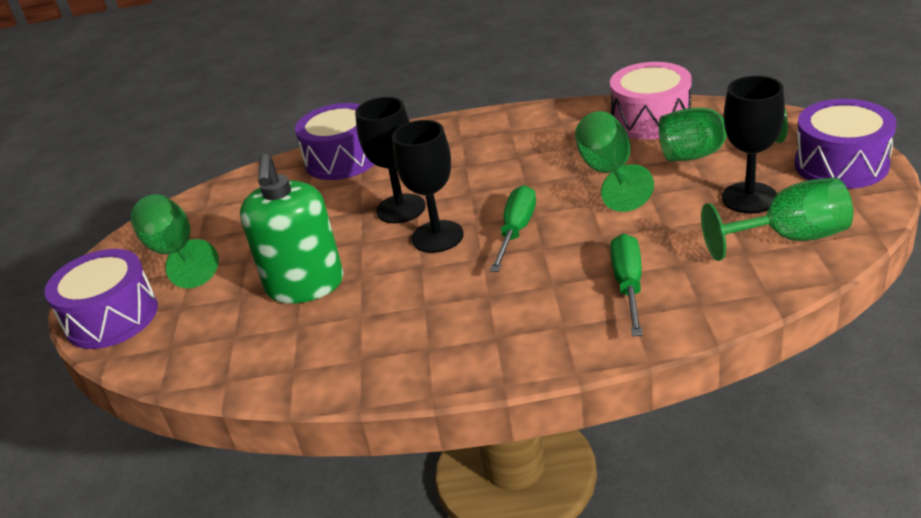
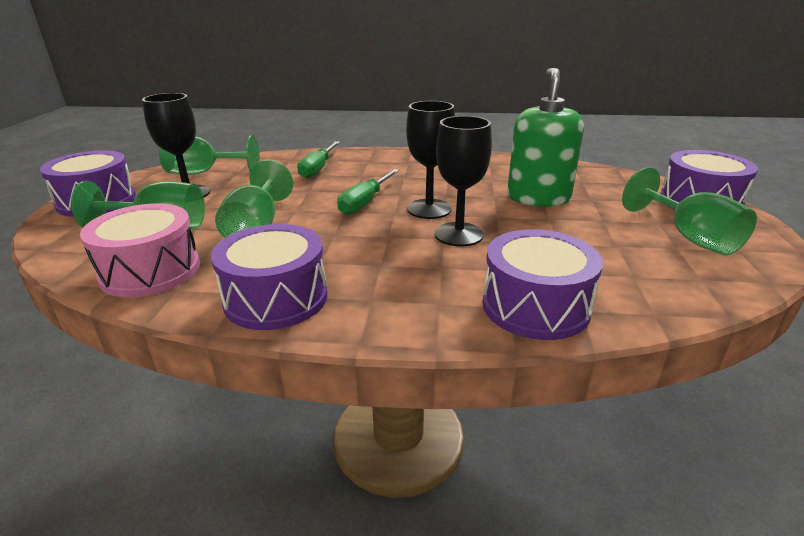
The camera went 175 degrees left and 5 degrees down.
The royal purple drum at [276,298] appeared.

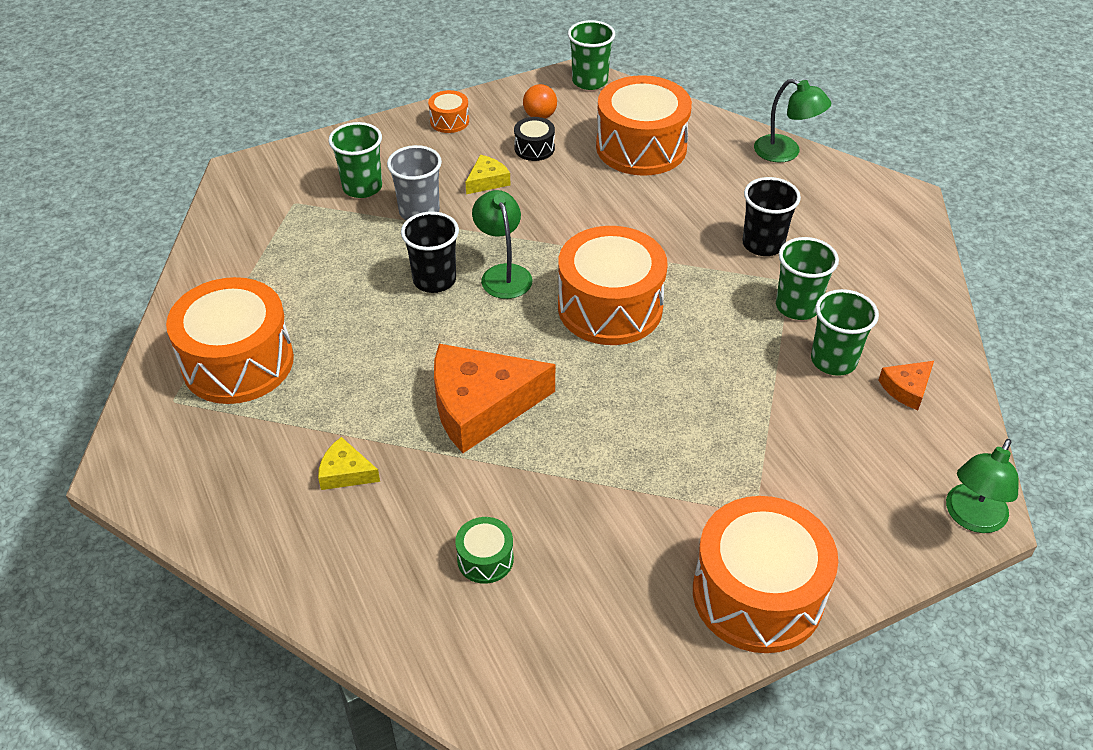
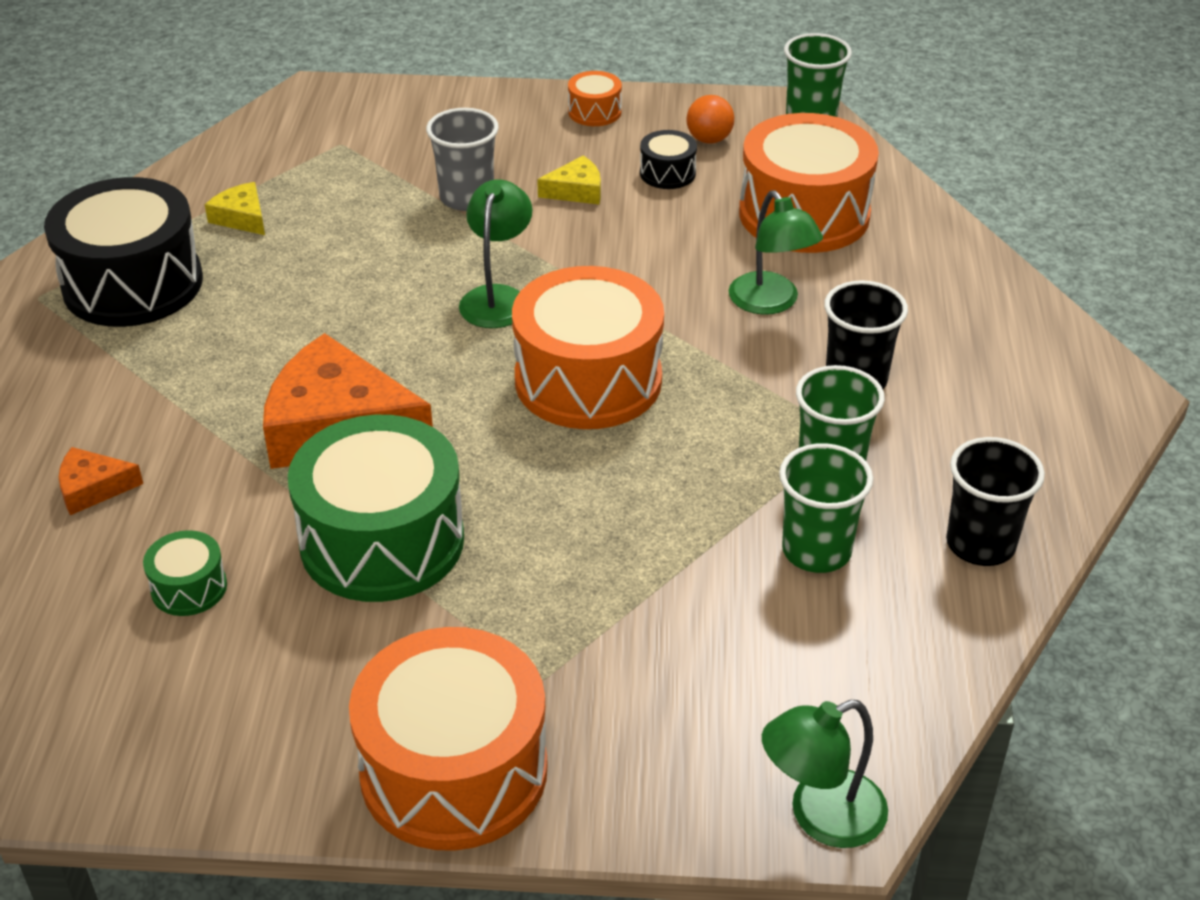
The camera went 30 degrees right and 5 degrees down.
The leaf-green cup at [362,187] disappeared.
The leaf-green drum at [382,541] appeared.
The bright yellow cheese moved from [345,472] to [242,217].
The black cup moved from [434,280] to [980,544].
The leaf-green reading lamp moved from [786,152] to [770,303].
The bright orange cheese moved from [906,388] to [93,488].
The bright orange drum at [238,362] became the black drum at [133,284].

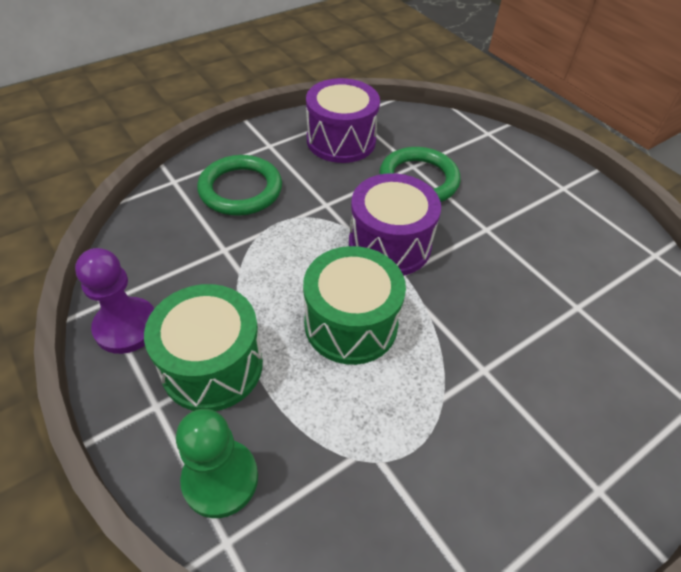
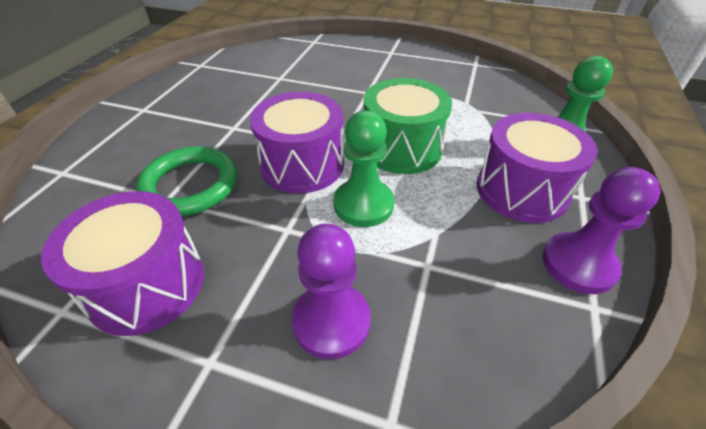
The camera went 125 degrees left and 5 degrees down.
The leaf-green chess pawn at [363,204] appeared.
The leaf-green hoop at [240,189] was replaced by the royal purple chess pawn at [331,321].
The leaf-green drum at [212,365] became the royal purple drum at [521,190].

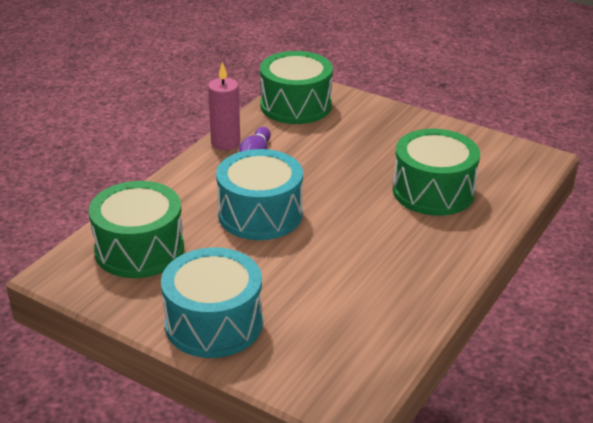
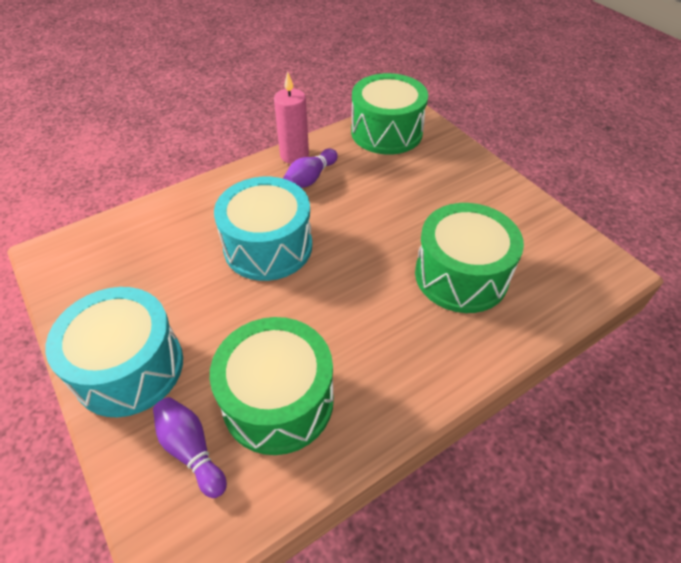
The camera went 25 degrees right and 15 degrees up.
The royal purple bowling pin at [191,450] appeared.
The leaf-green drum moved from [139,249] to [278,400].

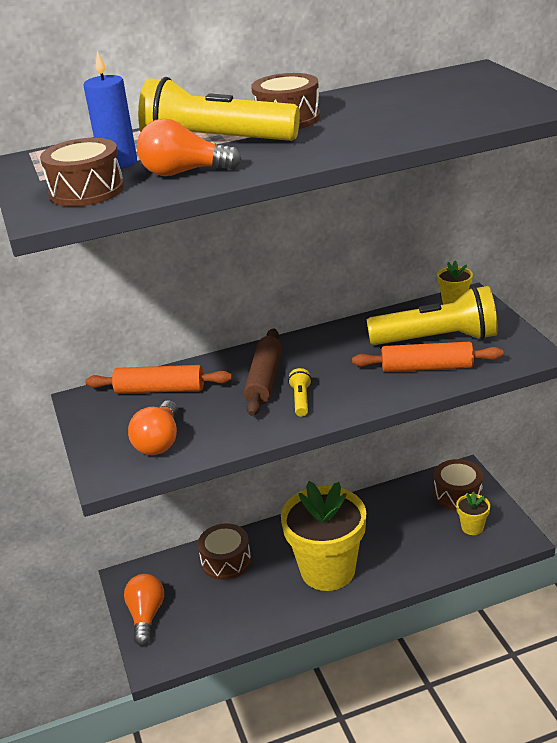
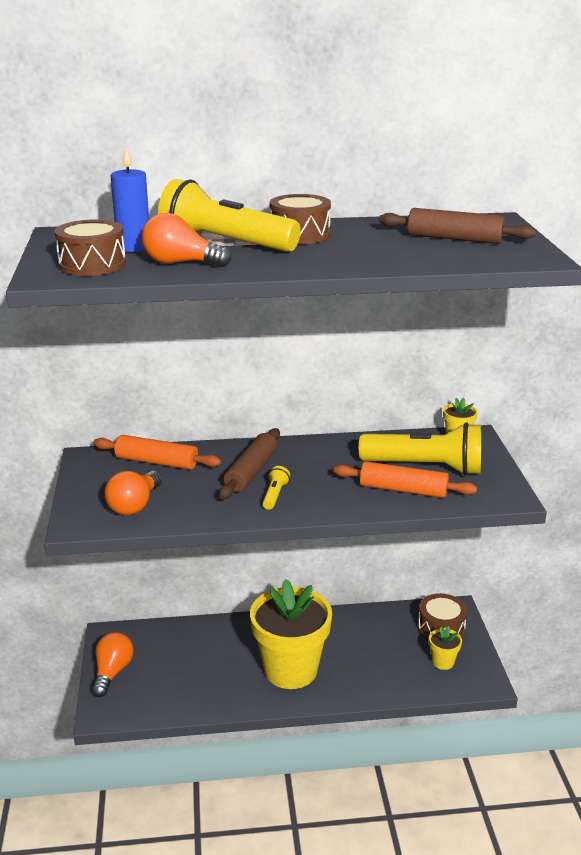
The camera went 10 degrees right and 5 degrees down.
The brown drum at [226,561] disappeared.
The brown rolling pin at [454,238] appeared.

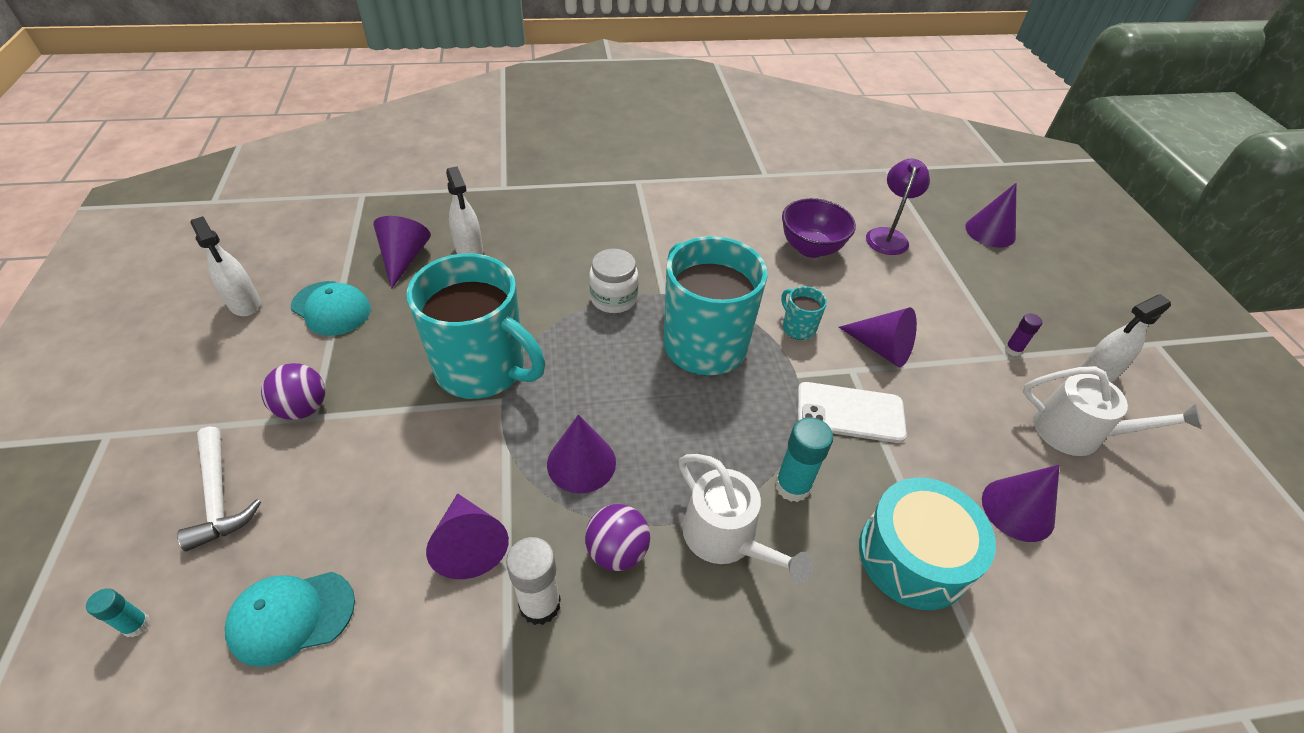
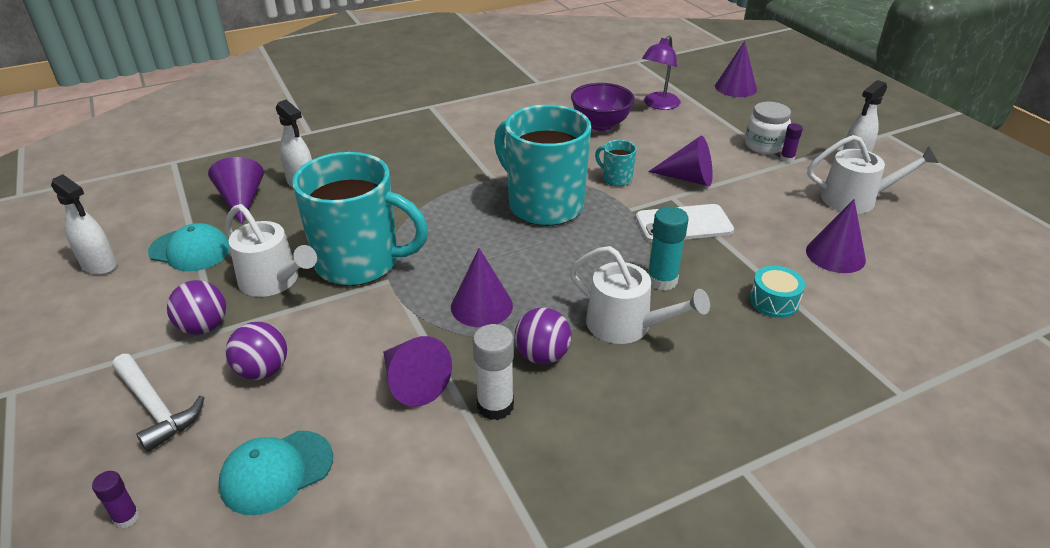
The camera went 15 degrees left and 10 degrees down.
The snow-white watering can at [273,281] appeared.
The royal purple play ball at [263,370] appeared.
The snow-white jam jar moved from [613,298] to [764,145].
The aqua glue stick at [136,625] became the royal purple glue stick at [126,518].
The royal purple reading lamp at [888,236] turned 150 degrees counterclockwise.
The aqua drum at [913,556] changed to 0.53 times the size.

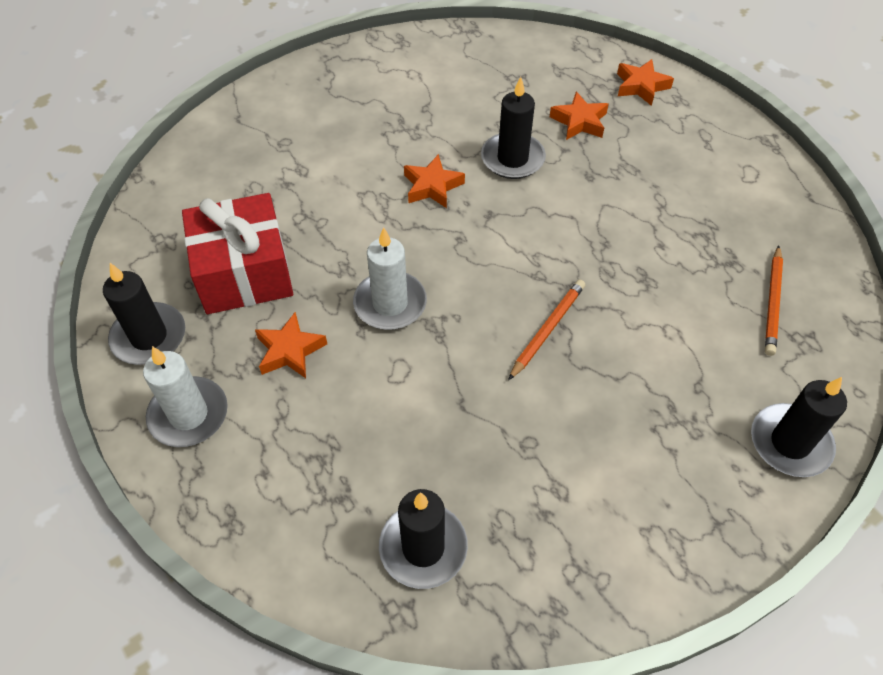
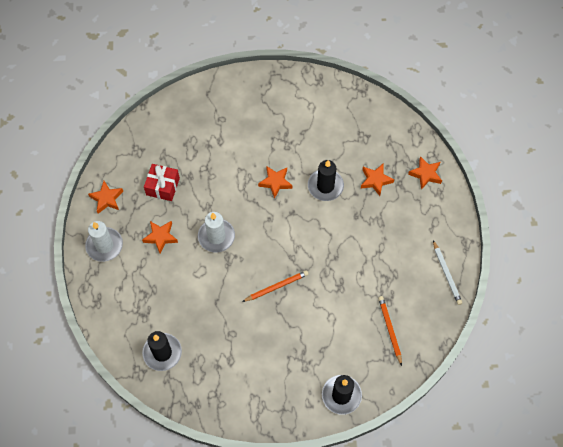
The camera went 30 degrees right and 10 degrees up.
The snow-white lead pencil at [446,274] appeared.
The black wax candle at [149,337] was replaced by the bright orange five-pointed star at [107,199].
The bright orange lead pencil at [772,303] turned 120 degrees clockwise.
The red present at [244,272] changed to 0.62 times the size.

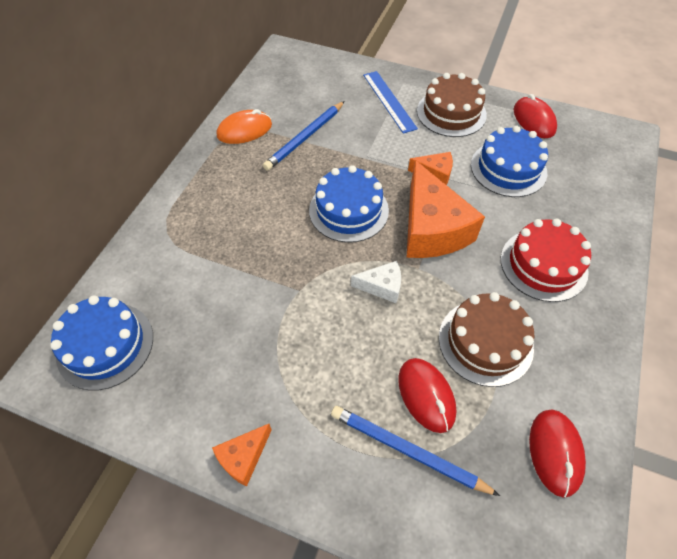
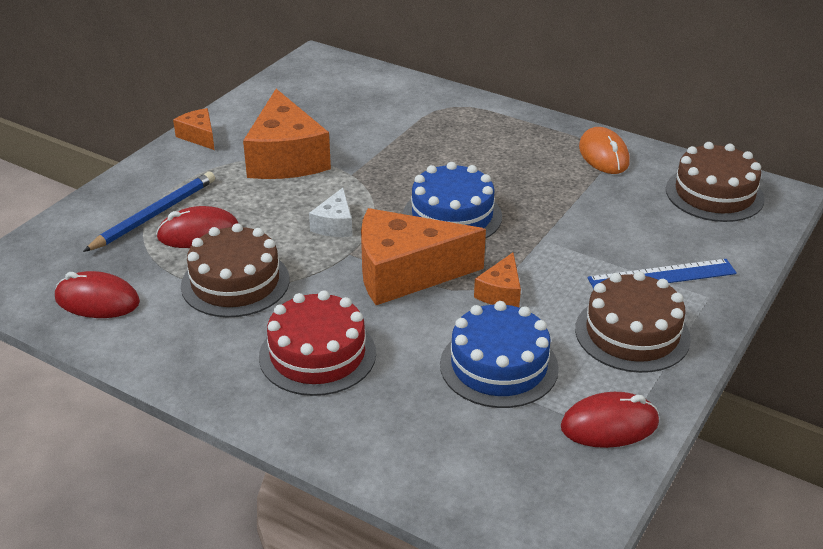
The camera went 100 degrees right and 20 degrees down.
The cobalt gateau at [105,345] disappeared.
The cobalt lead pencil at [305,137] disappeared.
The bright orange cheese at [285,158] appeared.
The brown gateau at [714,194] appeared.

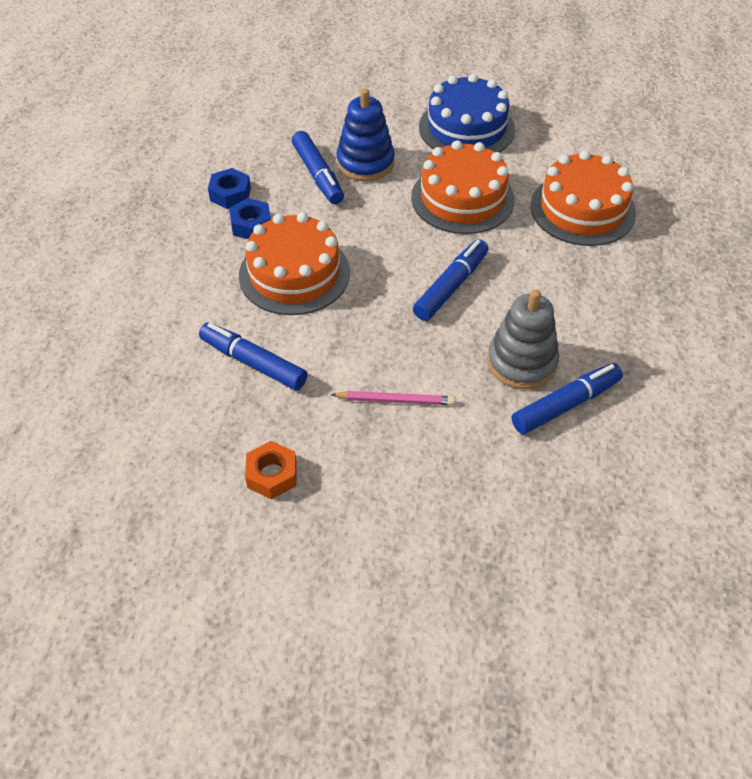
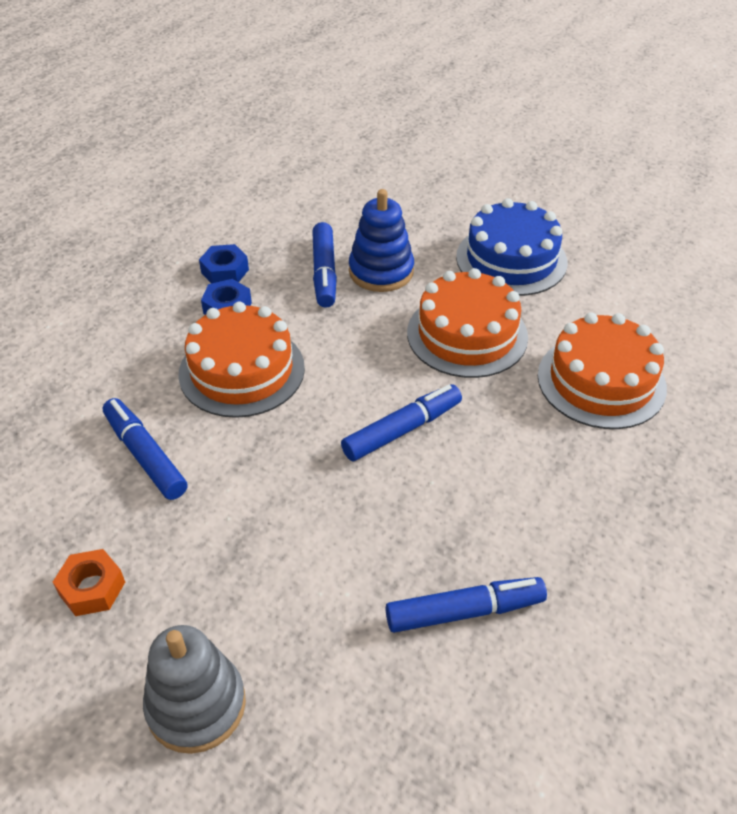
The camera went 20 degrees right and 5 degrees down.
The pink lead pencil at [395,400] disappeared.
The gray stacking rings moved from [521,362] to [196,705].

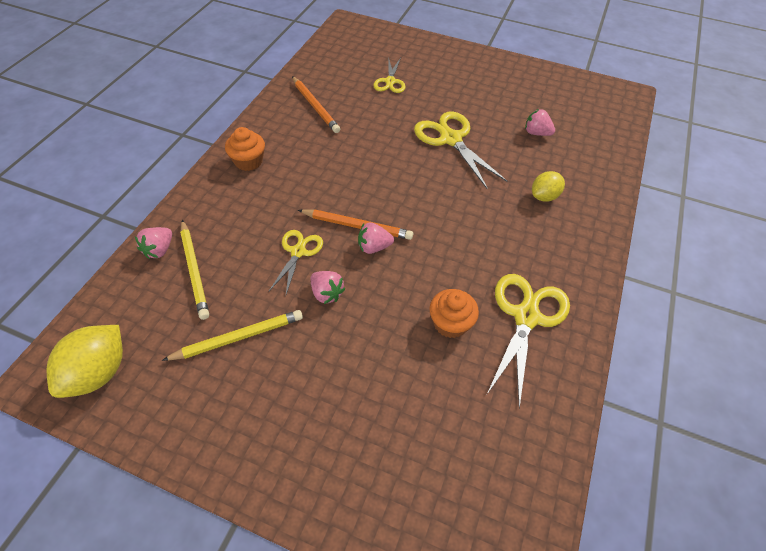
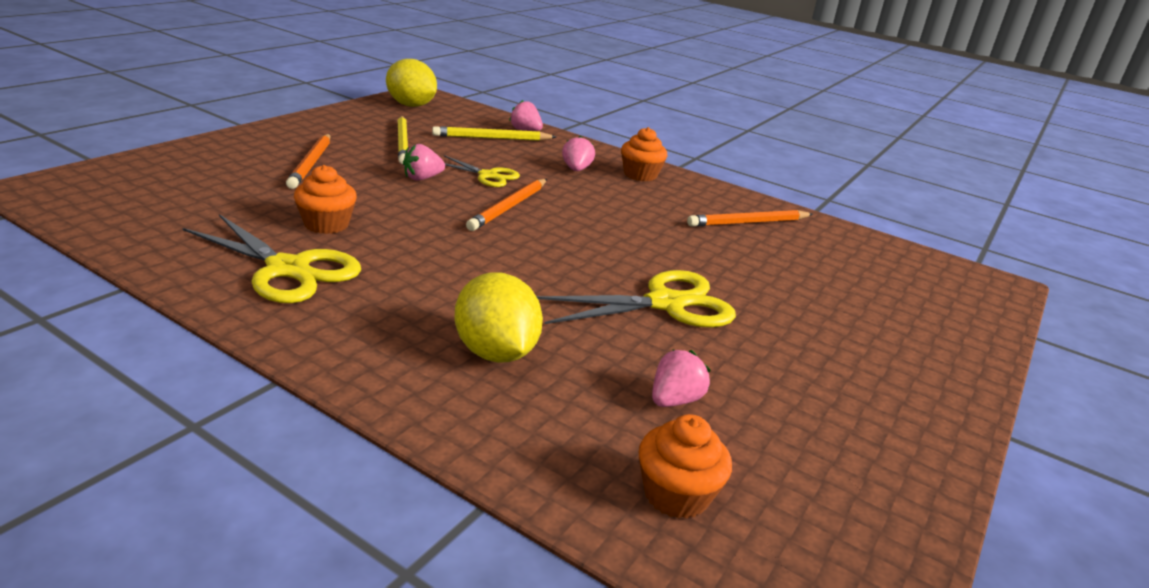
The camera went 100 degrees right and 25 degrees down.
The bright yellow pair of scissors at [390,81] disappeared.
The bright orange lead pencil at [311,163] appeared.
The bright orange fairy cake at [676,494] appeared.
The pink berry moved from [373,247] to [576,169].
The bright yellow toy lemon at [544,196] changed to 1.56 times the size.

